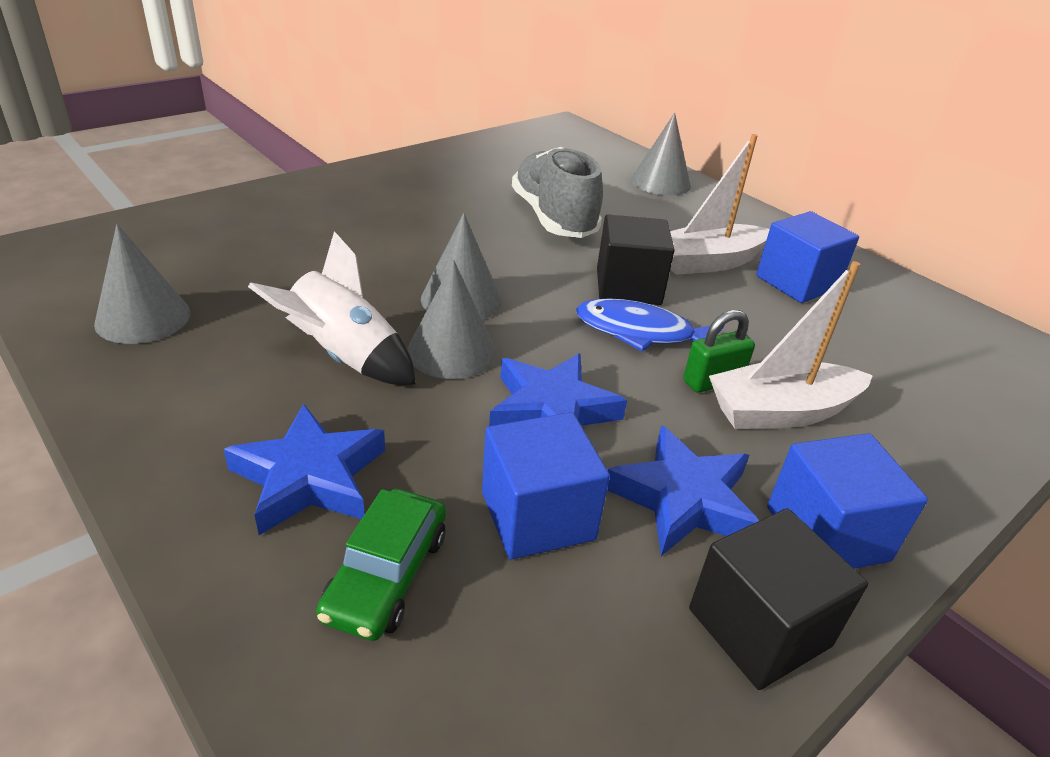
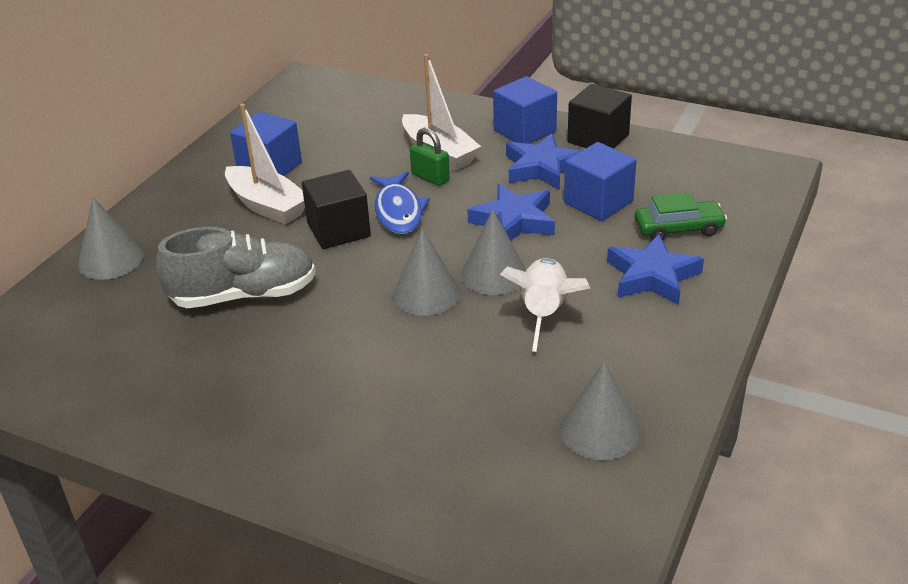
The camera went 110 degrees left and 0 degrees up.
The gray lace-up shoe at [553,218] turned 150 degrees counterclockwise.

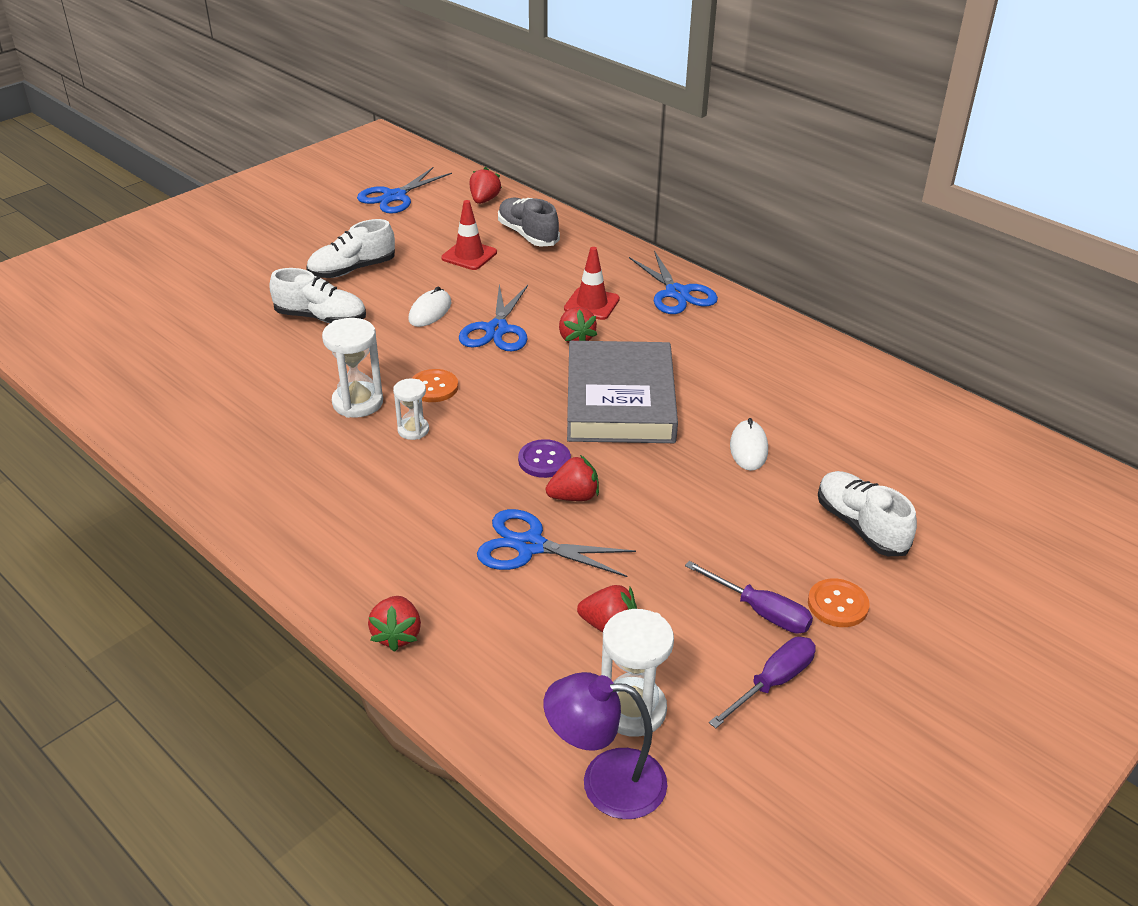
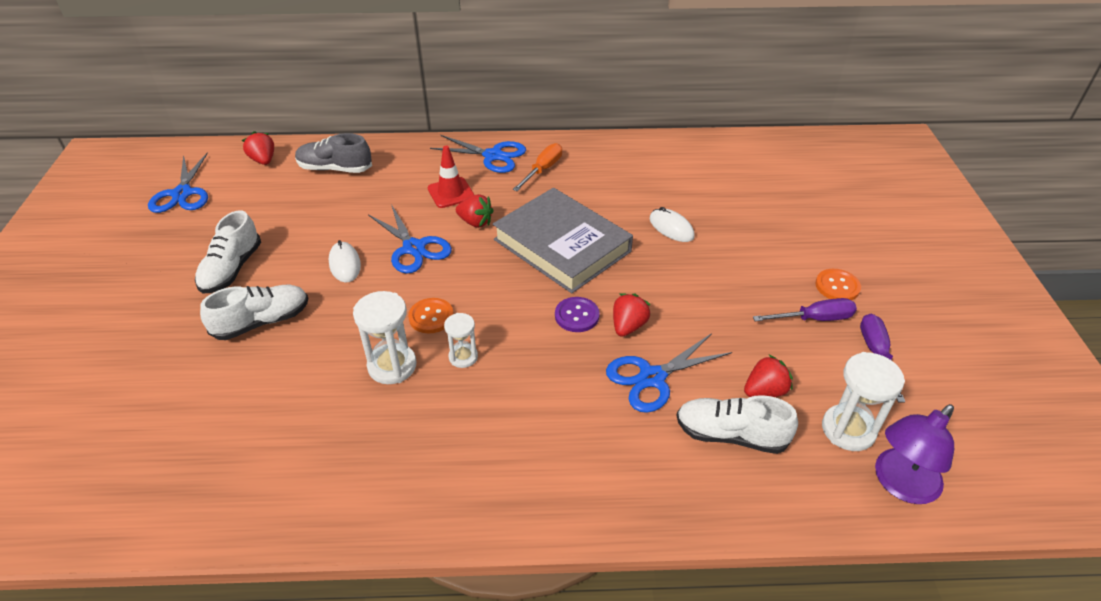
The camera went 45 degrees left and 5 degrees up.
The red berry at [397,635] disappeared.
The red safety cone at [469,255] disappeared.
The bright orange flat screwdriver at [542,170] appeared.
The snow-white lace-up shoe moved from [861,526] to [731,435].

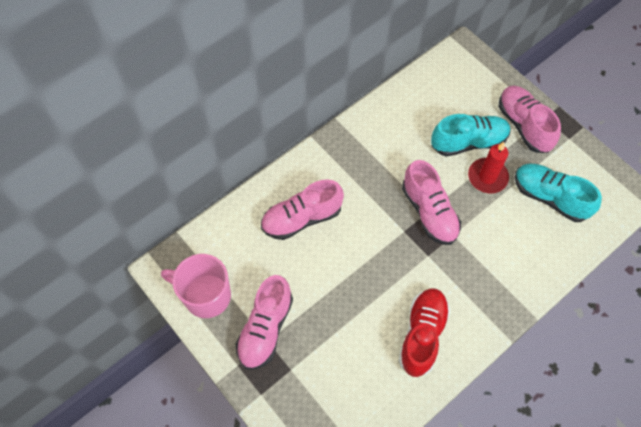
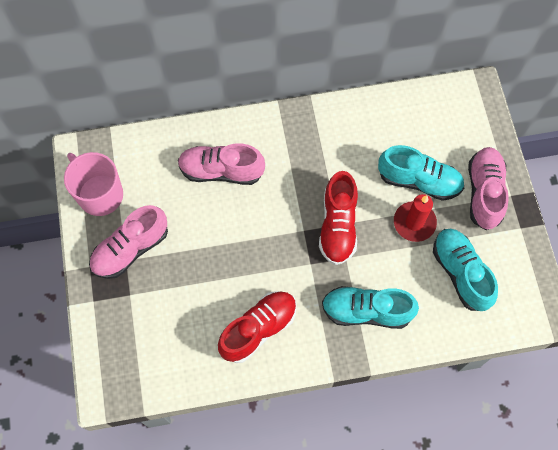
The camera went 30 degrees right and 5 degrees up.
The aqua lace-up shoe at [366,311] appeared.
The pink lace-up shoe at [429,212] became the red lace-up shoe at [338,226].

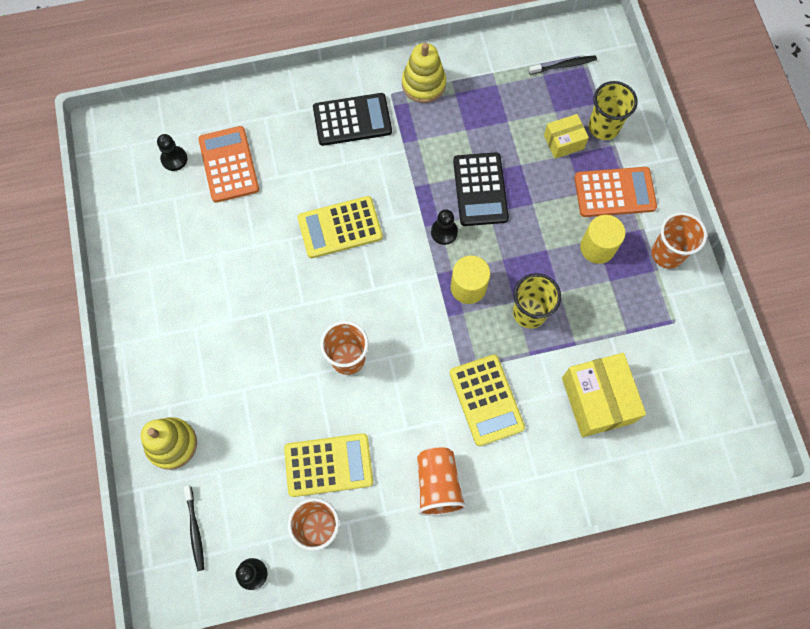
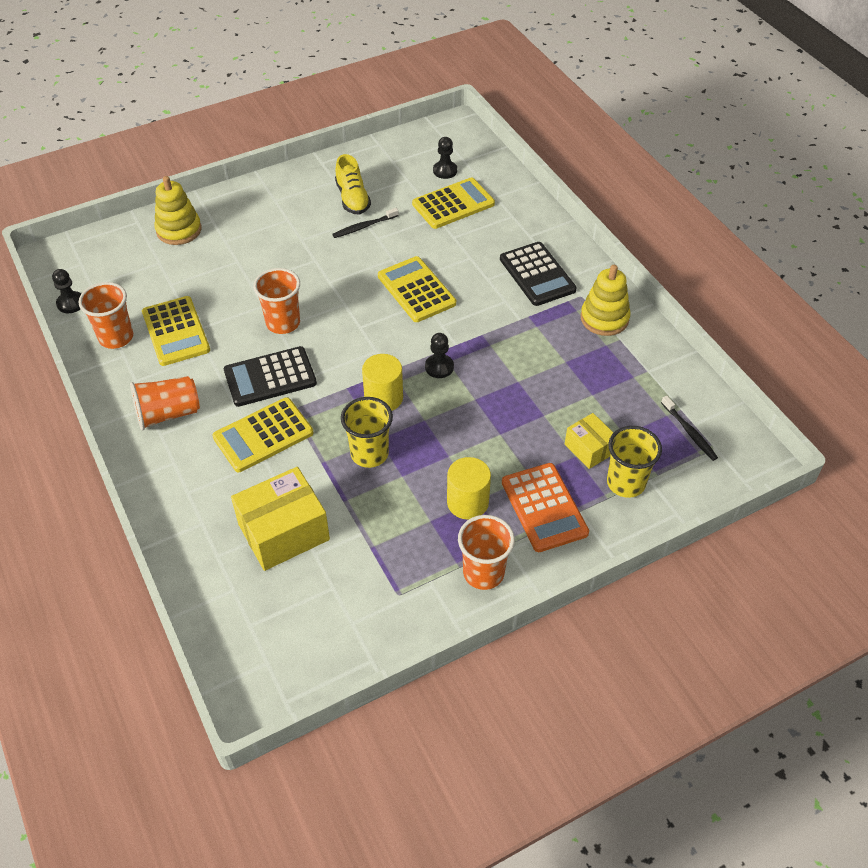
The camera went 75 degrees right and 20 degrees down.
The bright yellow lace-up shoe at [352,199] appeared.
The black toothbrush moved from [195,530] to [364,226].
The black calculator moved from [480,189] to [270,377].
The bright orange calculator at [229,164] became the bright yellow calculator at [453,204].

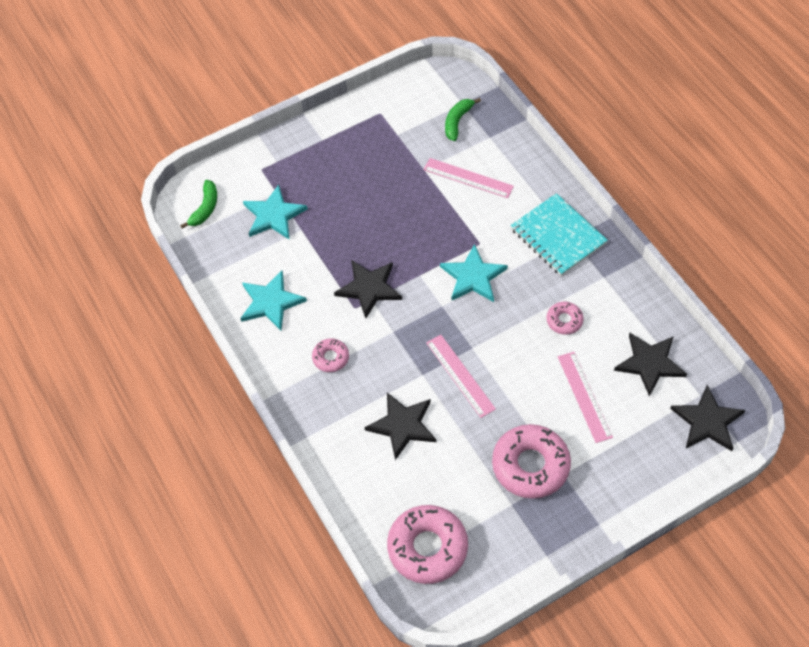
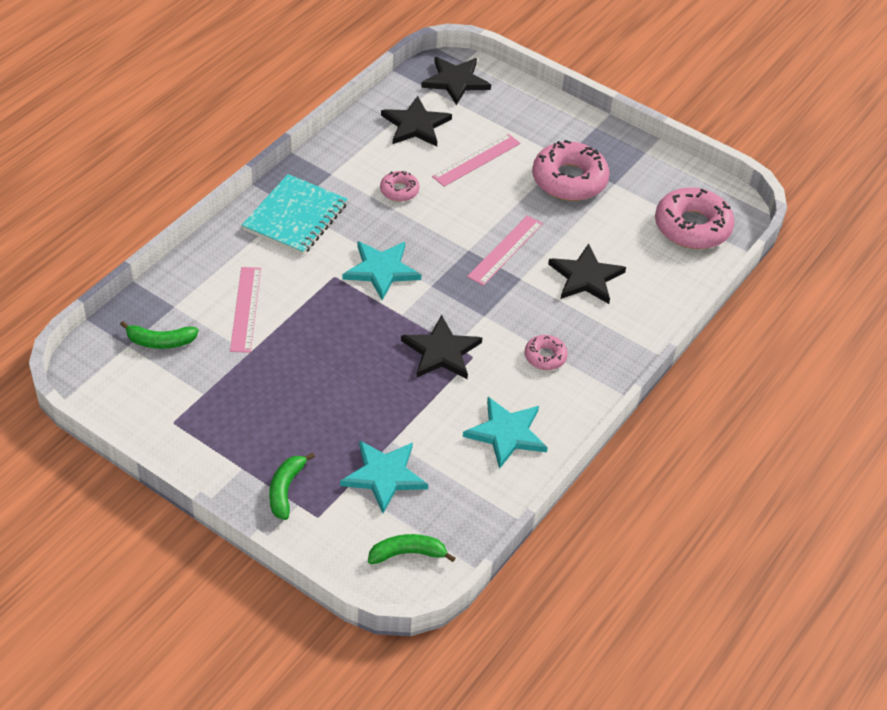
The camera went 120 degrees left and 10 degrees down.
The leaf-green banana fruit at [286,489] appeared.

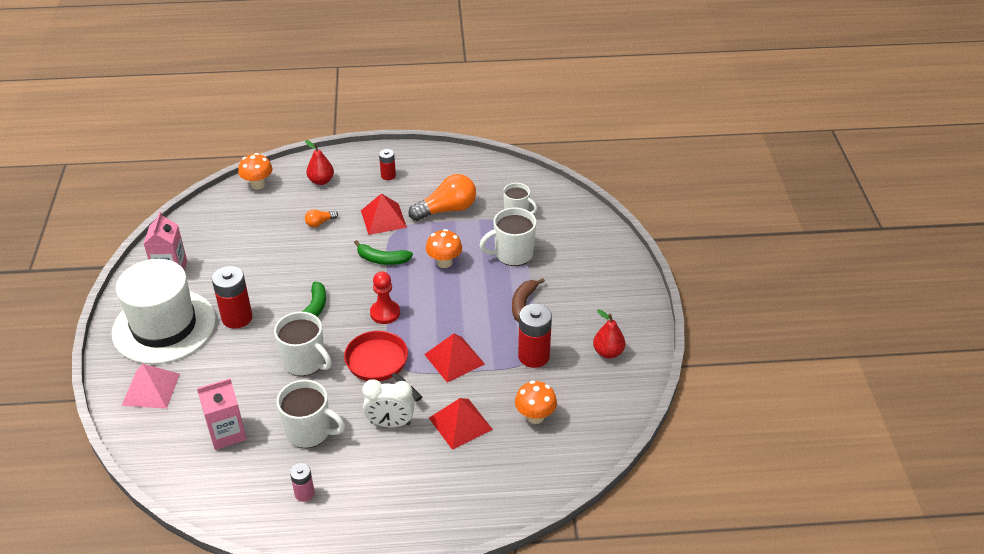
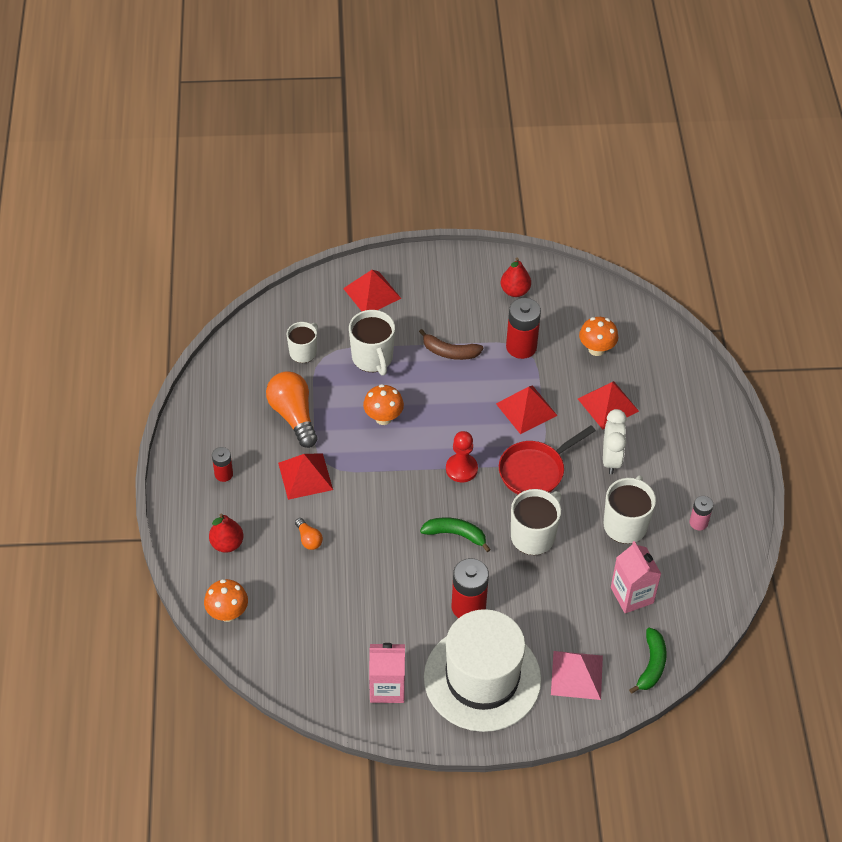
The camera went 90 degrees left and 10 degrees up.
The red pyramid at [372,293] appeared.
The leaf-green banana fruit moved from [382,259] to [651,665].

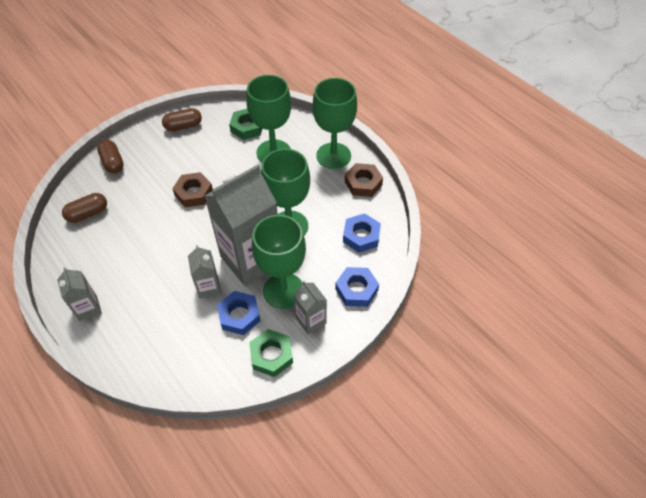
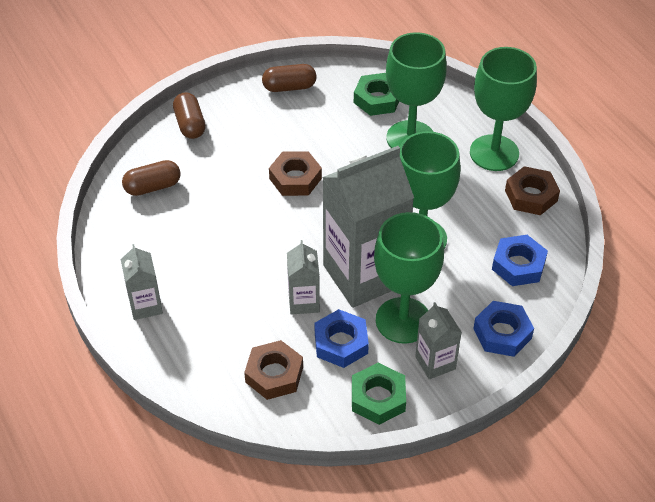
The camera went 10 degrees right and 5 degrees down.
The brown hexagon nut at [274,374] appeared.

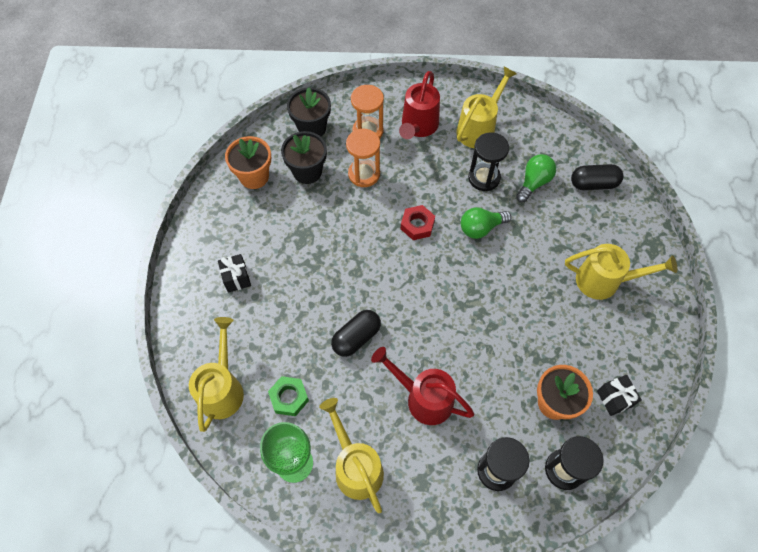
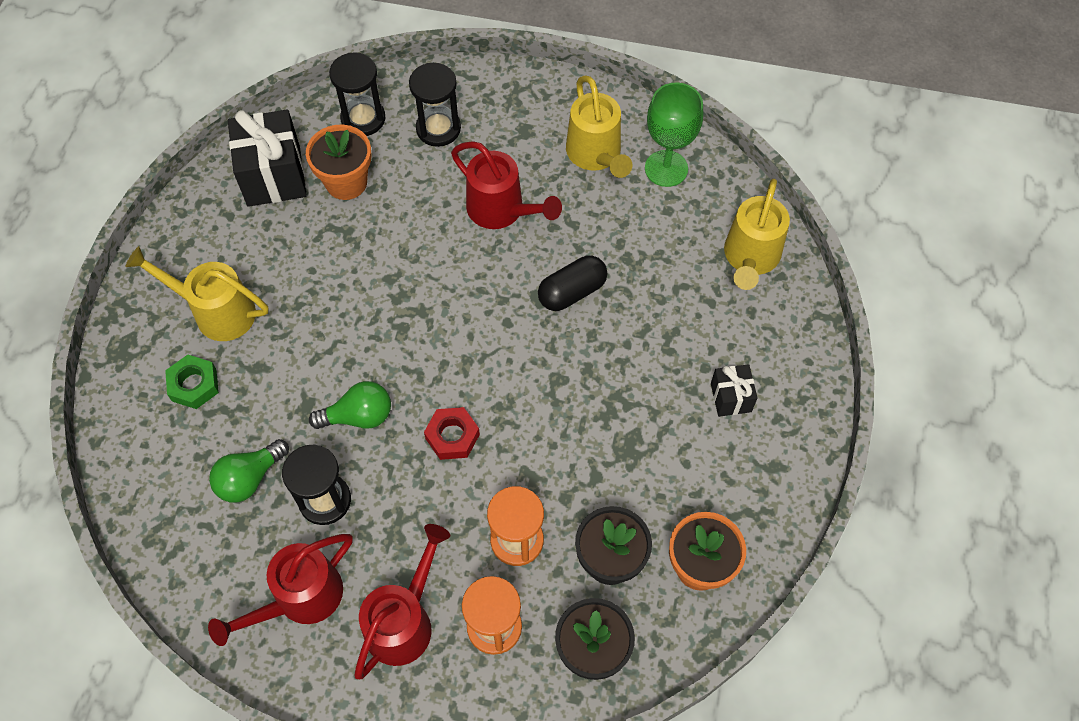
The camera went 170 degrees left and 0 degrees up.
The black capsule at [593,184] disappeared.
The leaf-green hexagon nut moved from [289,398] to [194,385].
The bright yellow watering can at [479,128] became the red watering can at [300,599].
The black present at [614,398] changed to 1.89 times the size.

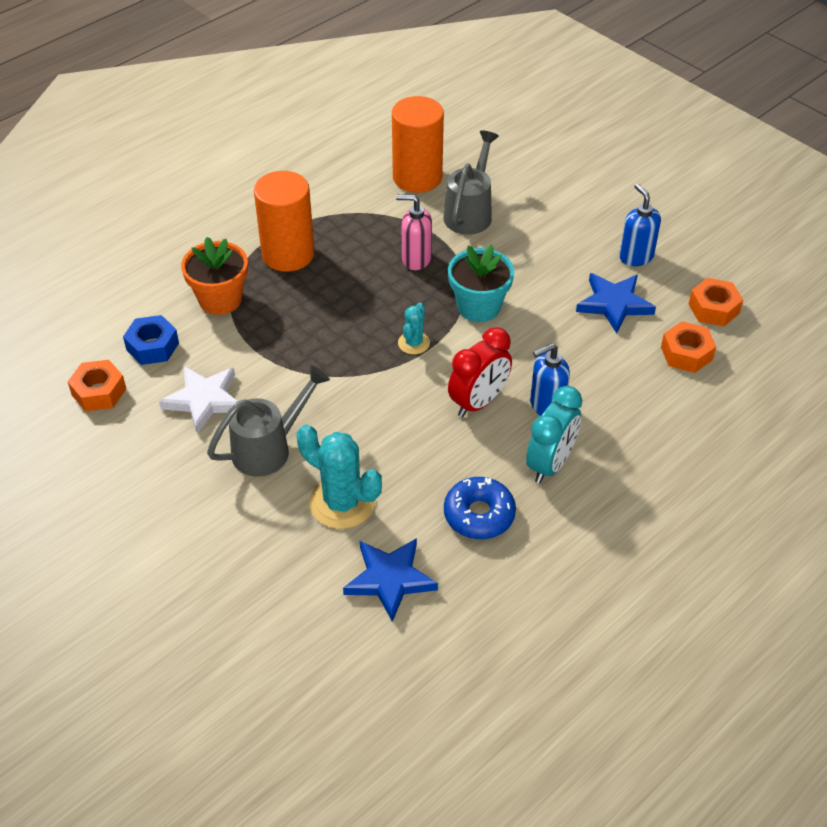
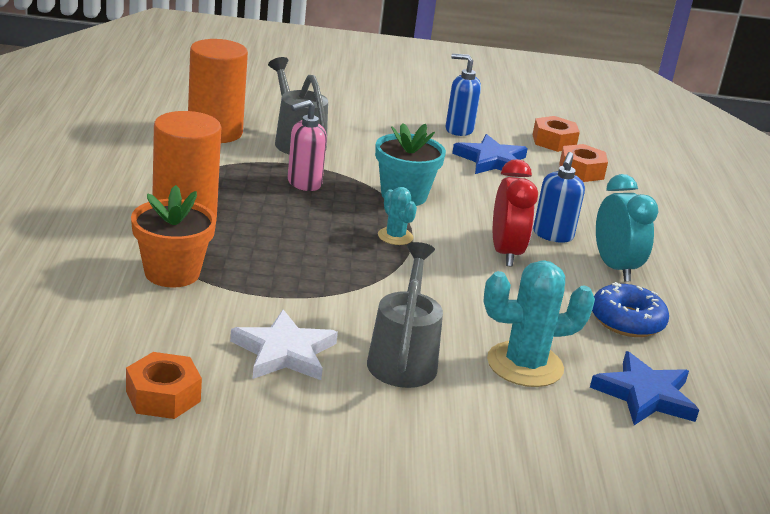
The camera went 50 degrees left and 20 degrees down.
The cobalt hexagon nut at [152,346] disappeared.

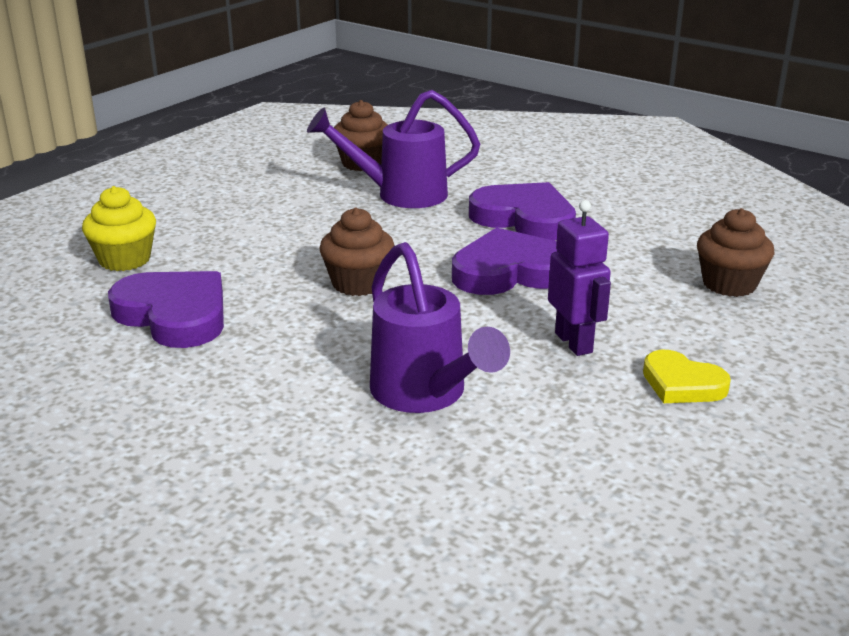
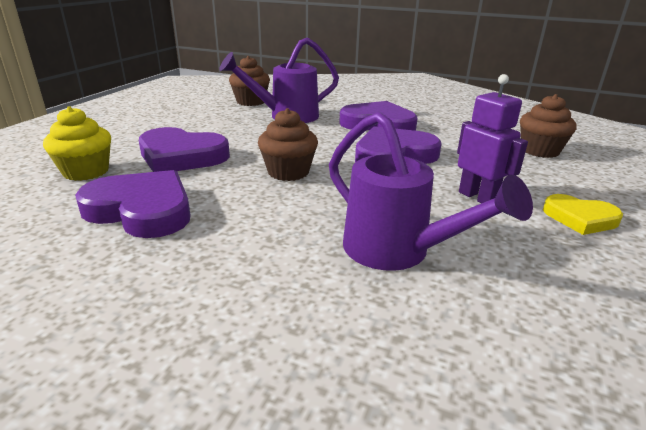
The camera went 15 degrees left and 0 degrees up.
The royal purple love heart at [181,156] appeared.

